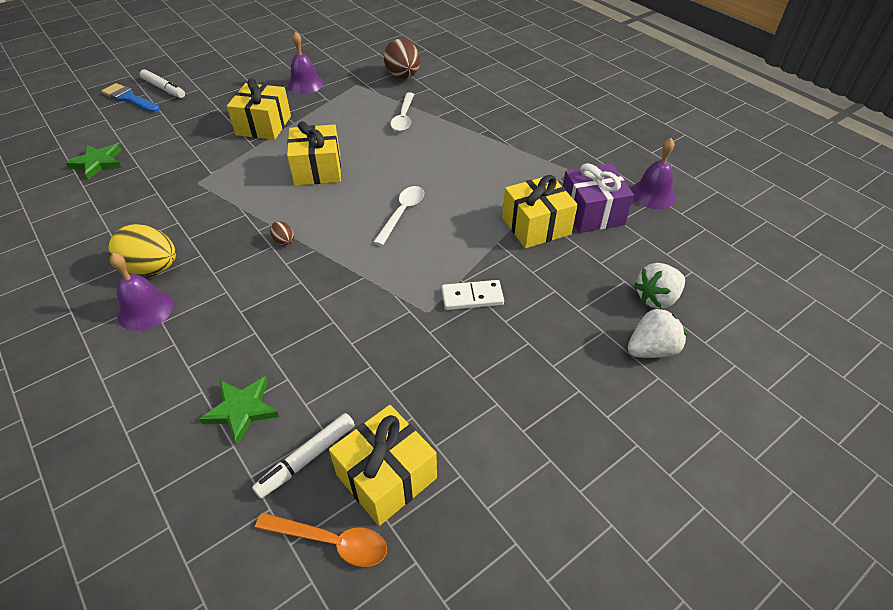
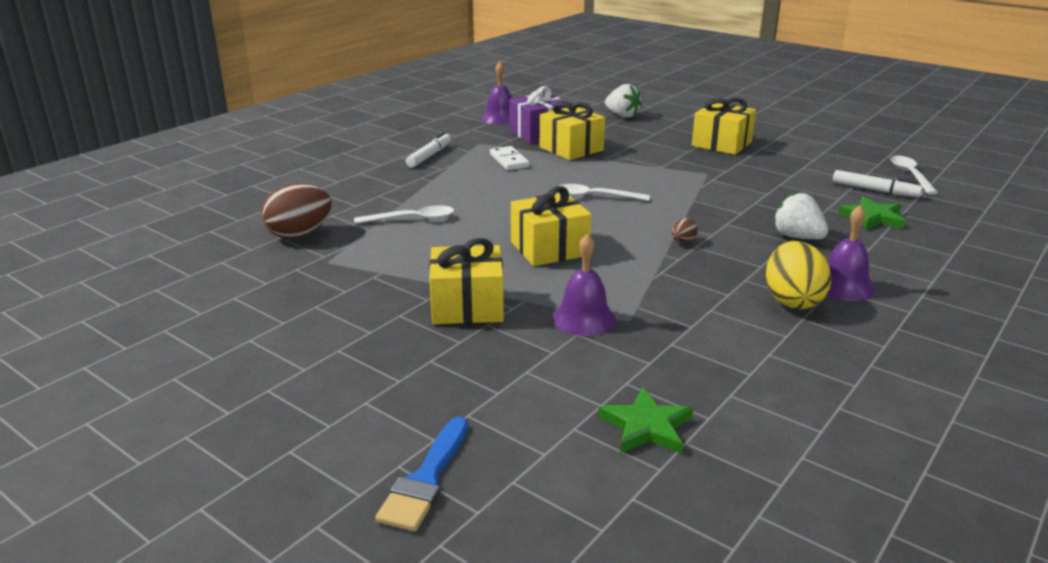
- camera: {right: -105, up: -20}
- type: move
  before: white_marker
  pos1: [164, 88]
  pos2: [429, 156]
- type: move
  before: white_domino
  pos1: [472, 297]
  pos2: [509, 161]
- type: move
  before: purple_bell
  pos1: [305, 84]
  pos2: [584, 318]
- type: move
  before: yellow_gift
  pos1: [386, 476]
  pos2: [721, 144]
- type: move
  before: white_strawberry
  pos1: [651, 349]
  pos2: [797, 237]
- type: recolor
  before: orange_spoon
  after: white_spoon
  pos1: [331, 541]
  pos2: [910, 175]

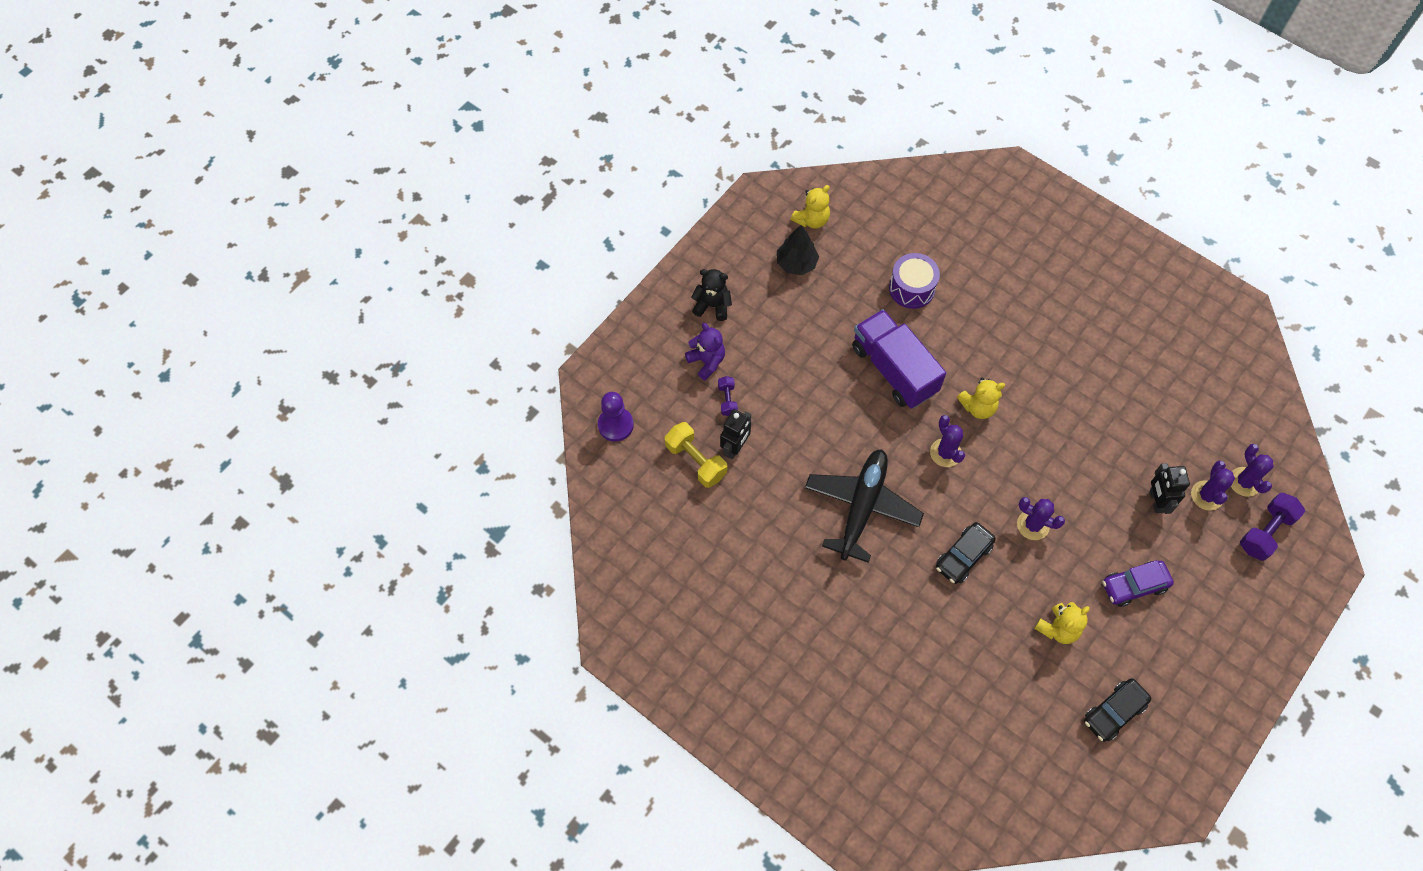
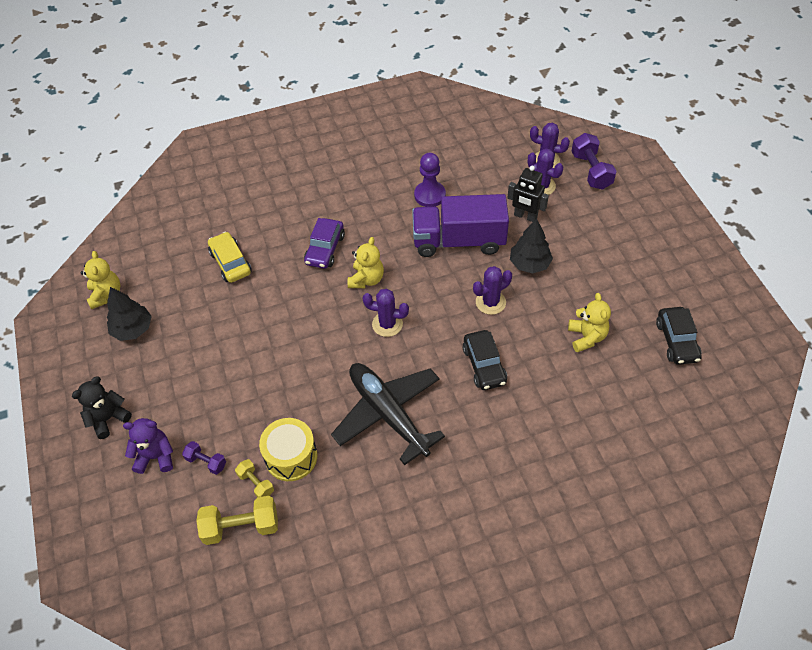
- camera: {right: -55, up: -10}
- type: replace
  before: purple_drum
  after: yellow_car
  pos1: [911, 288]
  pos2: [230, 263]
- type: replace
  before: black_robot
  after: yellow_dumbbell
  pos1: [735, 447]
  pos2: [256, 483]
- type: insert
  after: yellow_drum
  pos2: [291, 457]
- type: move
  before: purple_car
  pos1: [1134, 586]
  pos2: [325, 249]
- type: move
  before: purple_truck
  pos1: [894, 369]
  pos2: [459, 241]
- type: move
  before: purple_pawn
  pos1: [615, 425]
  pos2: [430, 195]
- type: insert
  after: black_tree
  pos2: [529, 264]

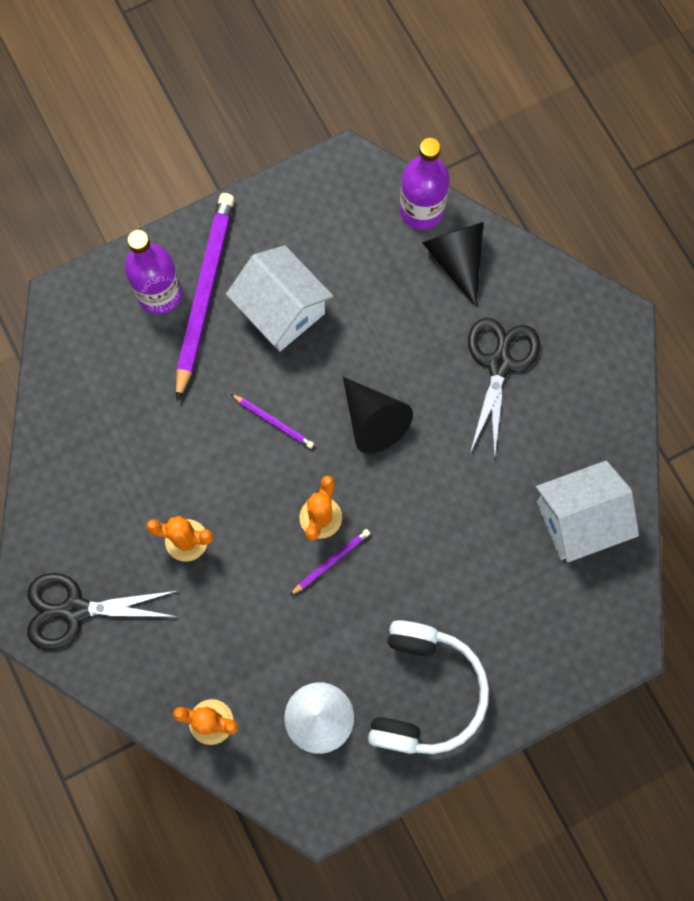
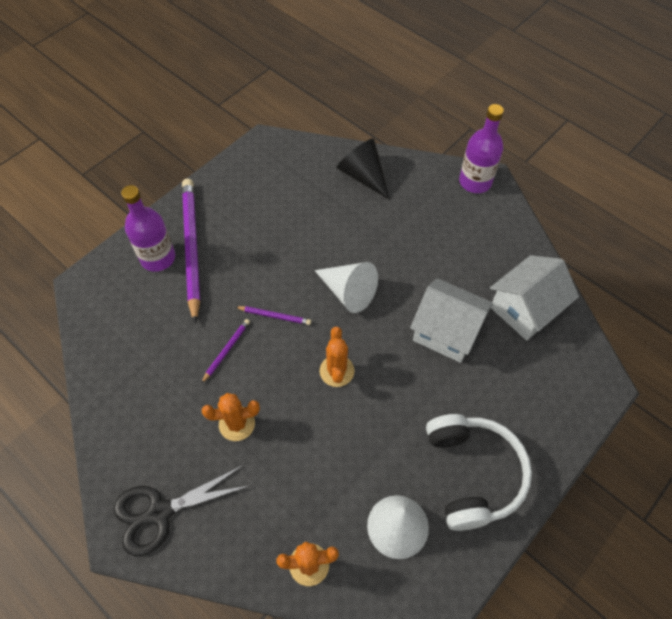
- camera: {right: -20, up: -15}
- type: move
  before: purple_pencil
  pos1: [331, 562]
  pos2: [226, 351]
- type: recolor
  before: black_cone
  after: white_cone
  pos1: [372, 420]
  pos2: [348, 292]
- type: move
  before: white_house
  pos1: [281, 310]
  pos2: [446, 331]
- type: move
  before: purple_bottle
  pos1: [421, 210]
  pos2: [475, 182]
- type: delete
  before: black_scissors
  pos1: [499, 364]

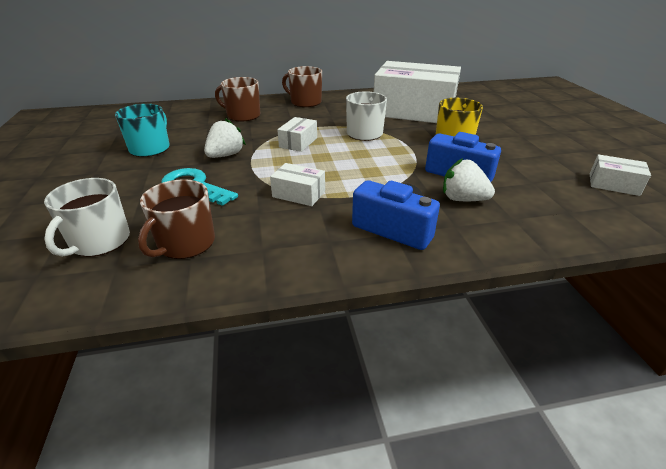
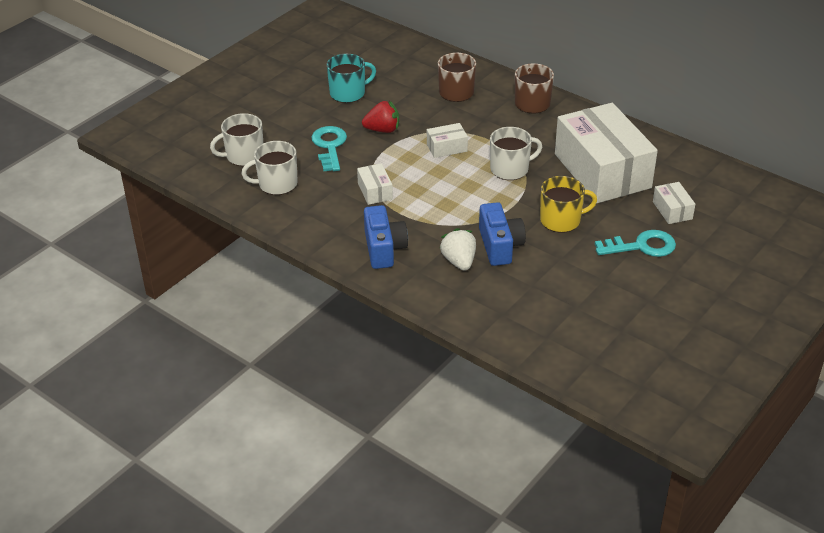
- camera: {right: 50, up: 5}
- type: recolor
  before: brown_mug
  after: white_mug
  pos1: [185, 243]
  pos2: [277, 184]
- type: recolor
  before: white_strawberry
  after: red_strawberry
  pos1: [225, 155]
  pos2: [382, 130]
- type: insert
  after: turquoise_key
  pos2: [642, 246]
- type: move
  before: white_box
  pos1: [613, 184]
  pos2: [672, 210]

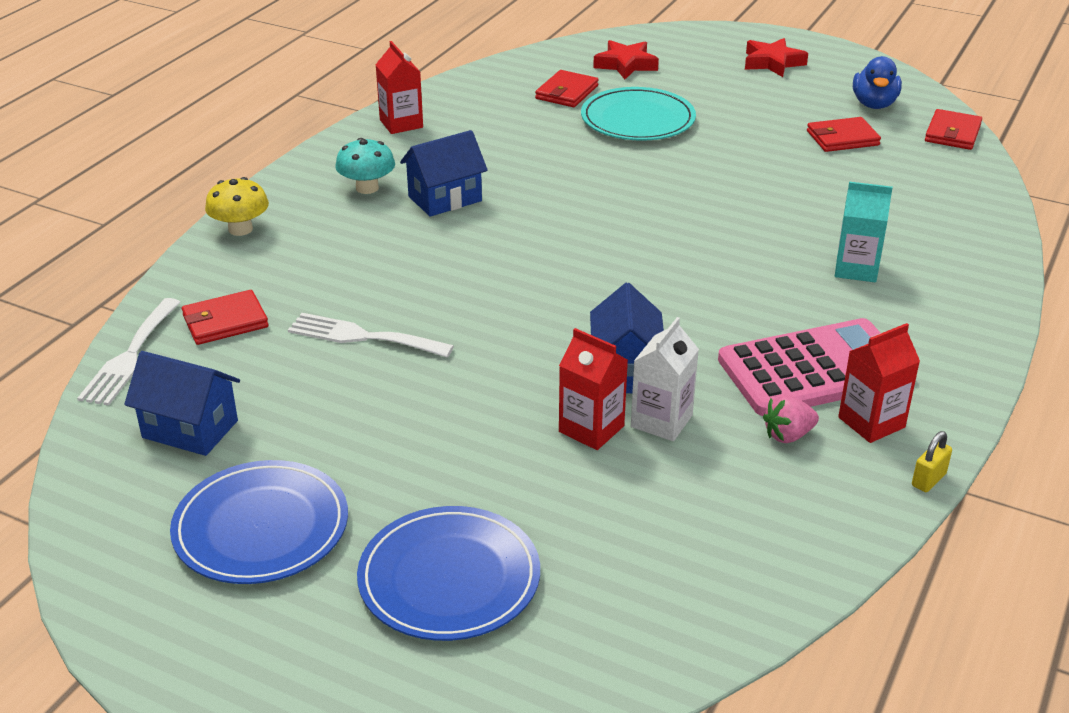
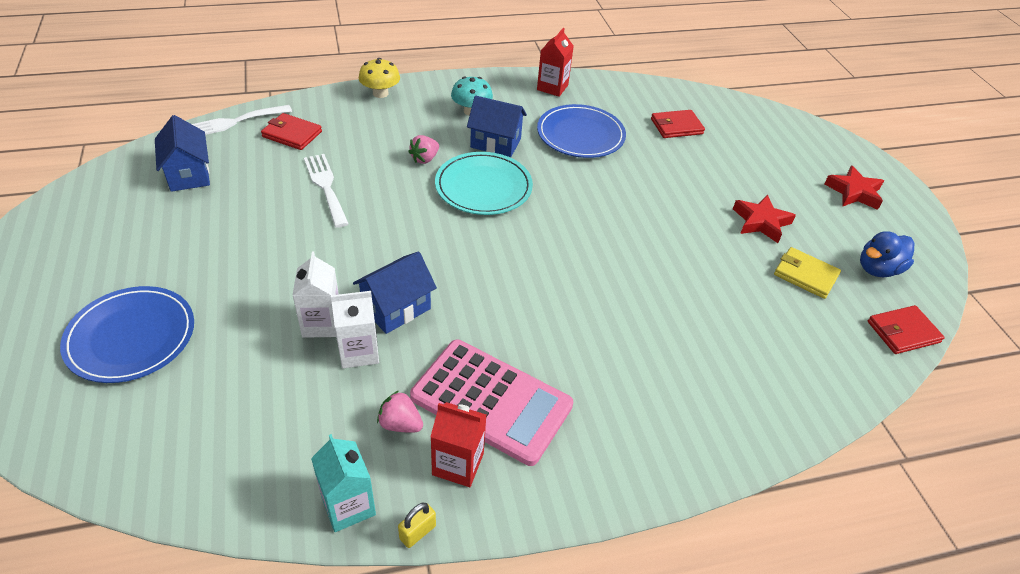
- camera: {right: 45, up: 10}
- type: recolor
  before: red_carton
  after: white_carton
  pos1: [591, 429]
  pos2: [322, 323]
- type: move
  before: turquoise_carton
  pos1: [856, 269]
  pos2: [348, 505]
- type: rotate
  before: yellow_padlock
  pos1: [928, 480]
  pos2: [417, 532]
  turn: -45
- type: insert
  after: pink_strawberry
  pos2: [424, 159]
- type: move
  before: turquoise_plate
  pos1: [637, 119]
  pos2: [483, 187]
- type: move
  before: blue_plate
  pos1: [261, 527]
  pos2: [580, 135]
- type: move
  before: red_star
  pos1: [626, 64]
  pos2: [761, 222]
- type: recolor
  before: red_wallet
  after: yellow_wallet
  pos1: [842, 138]
  pos2: [805, 275]

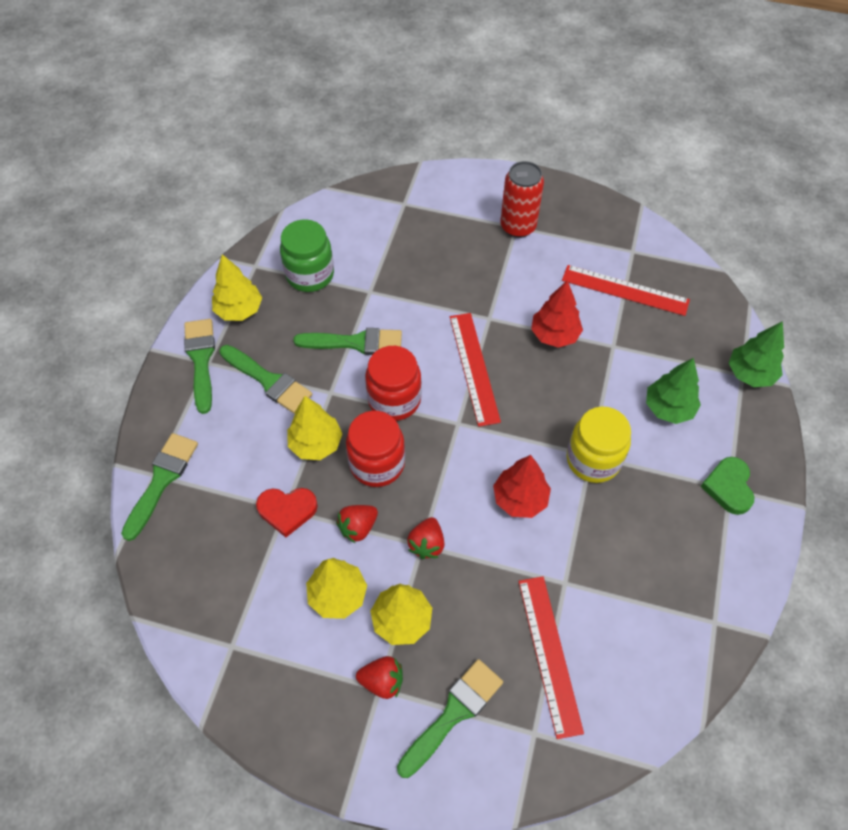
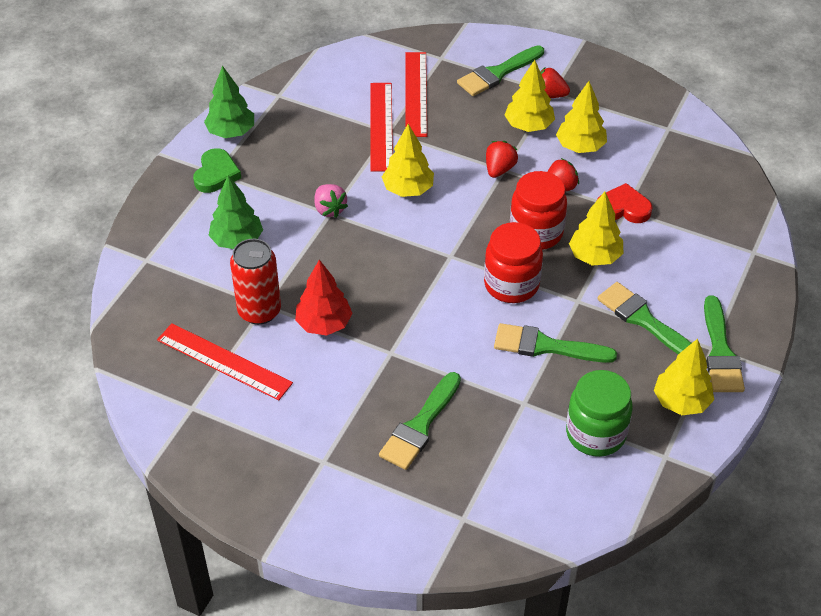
- camera: {right: -170, up: -10}
- type: move
  before: green_tree
  pos1: [750, 374]
  pos2: [231, 132]
- type: move
  before: red_can
  pos1: [518, 226]
  pos2: [259, 311]
- type: replace
  before: yellow_jar
  after: pink_strawberry
  pos1: [593, 460]
  pos2: [329, 209]
- type: move
  before: red_ruler
  pos1: [474, 368]
  pos2: [381, 126]
- type: move
  before: green_brush
  pos1: [162, 480]
  pos2: [420, 426]
- type: recolor
  before: red_tree
  after: yellow_tree
  pos1: [520, 499]
  pos2: [408, 189]

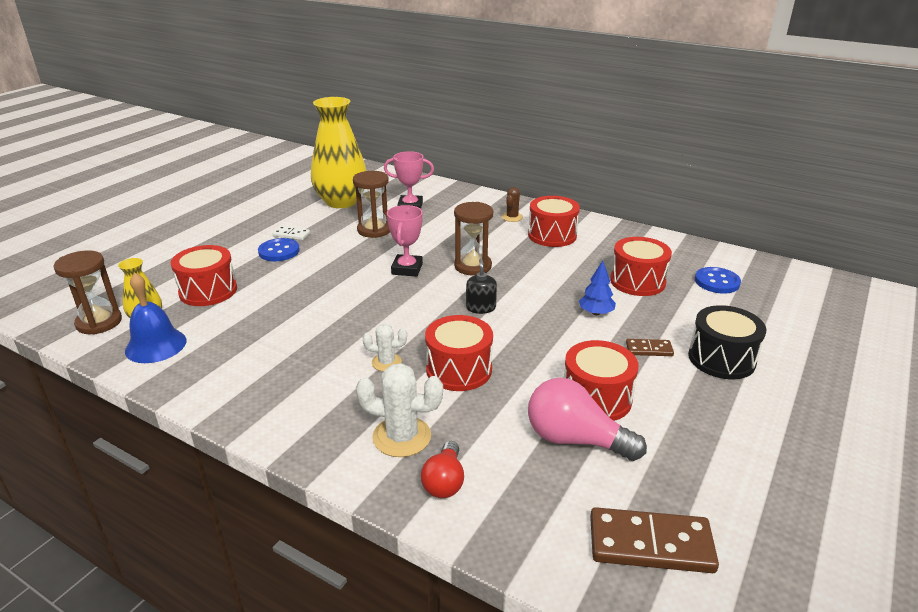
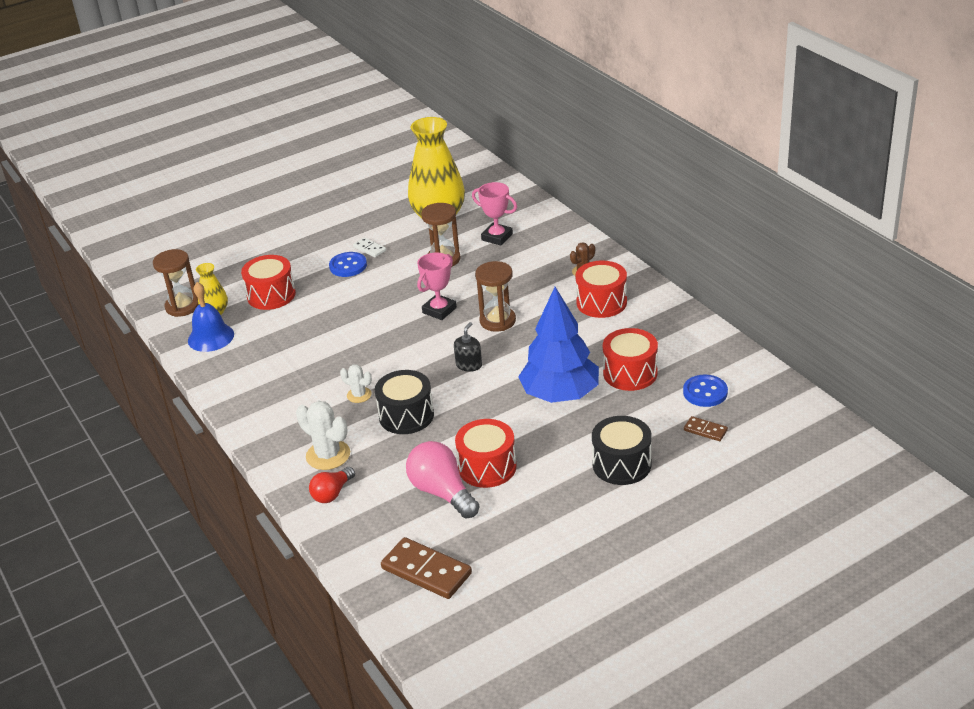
- camera: {right: 30, up: 5}
- type: recolor
  before: red_drum
  after: black_drum
  pos1: [459, 370]
  pos2: [406, 416]
- type: resize
  before: blue_tree
  pos1: [596, 313]
  pos2: [560, 395]
  scale: 2.35
- type: move
  before: brown_domino
  pos1: [649, 349]
  pos2: [705, 430]

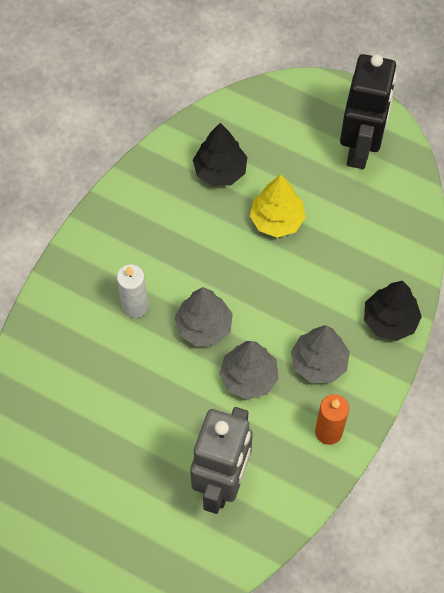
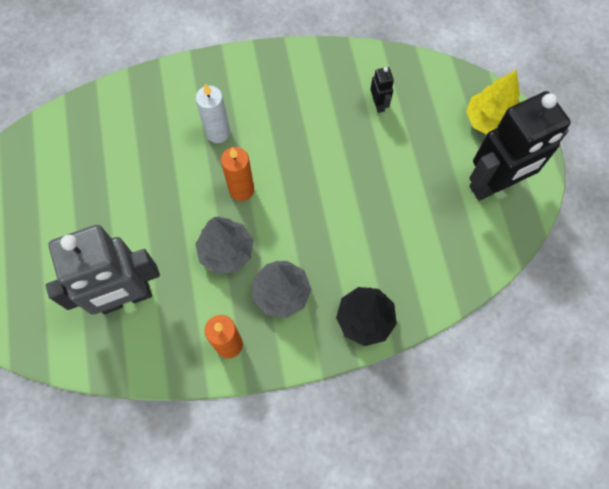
- camera: {right: 50, up: 5}
- type: replace
  before: grey_tree
  after: orange_candle
  pos1: [204, 327]
  pos2: [241, 190]
- type: replace
  before: black_tree
  after: black_robot
  pos1: [220, 171]
  pos2: [379, 104]
- type: move
  before: yellow_tree
  pos1: [277, 220]
  pos2: [489, 121]

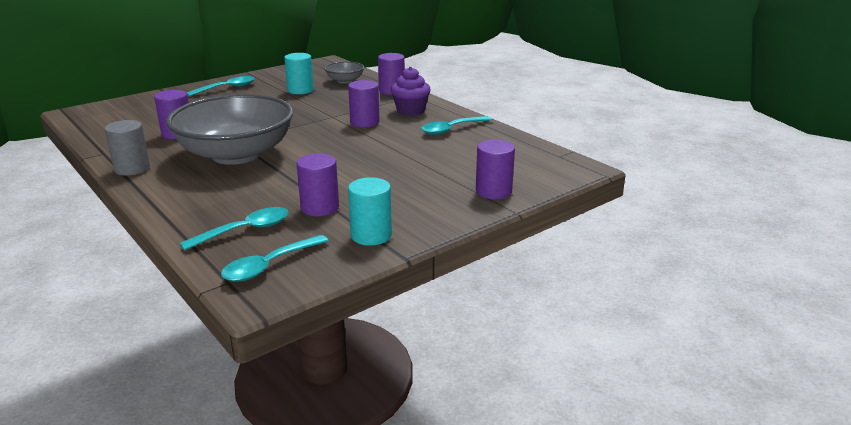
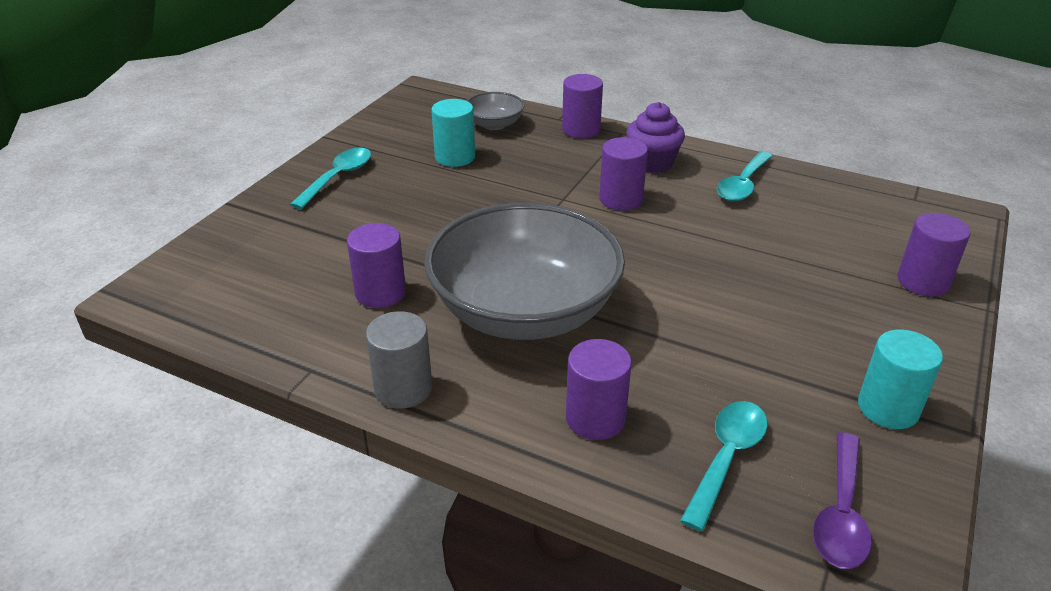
- camera: {right: -25, up: 10}
- type: move
  before: purple_cylinder
  pos1: [320, 208]
  pos2: [595, 418]
- type: recolor
  before: turquoise_spoon
  after: purple_spoon
  pos1: [269, 266]
  pos2: [840, 513]

